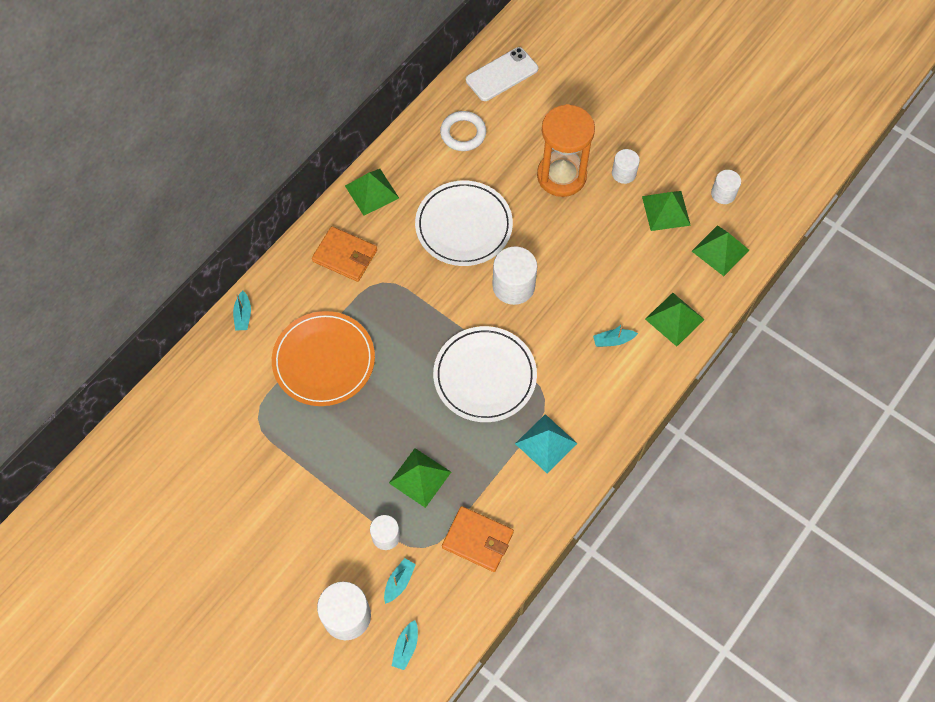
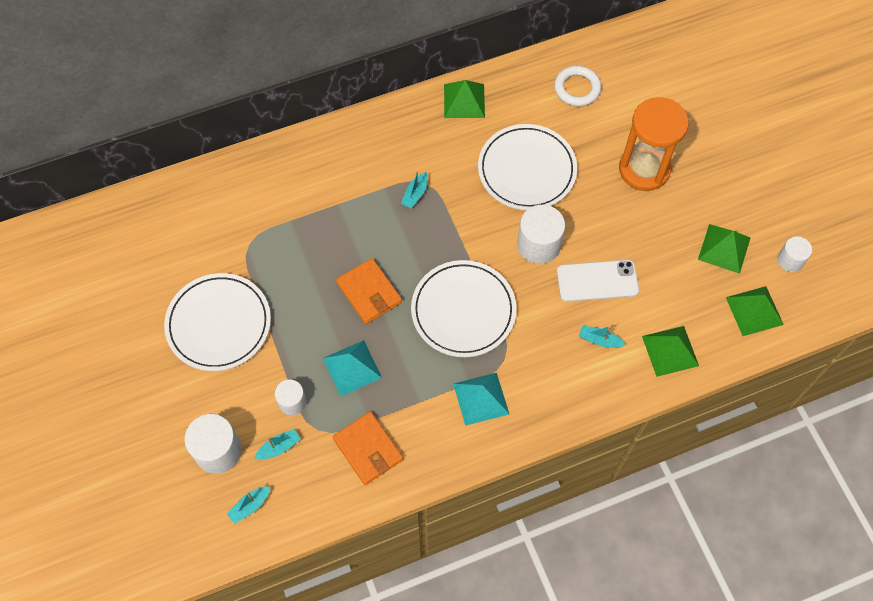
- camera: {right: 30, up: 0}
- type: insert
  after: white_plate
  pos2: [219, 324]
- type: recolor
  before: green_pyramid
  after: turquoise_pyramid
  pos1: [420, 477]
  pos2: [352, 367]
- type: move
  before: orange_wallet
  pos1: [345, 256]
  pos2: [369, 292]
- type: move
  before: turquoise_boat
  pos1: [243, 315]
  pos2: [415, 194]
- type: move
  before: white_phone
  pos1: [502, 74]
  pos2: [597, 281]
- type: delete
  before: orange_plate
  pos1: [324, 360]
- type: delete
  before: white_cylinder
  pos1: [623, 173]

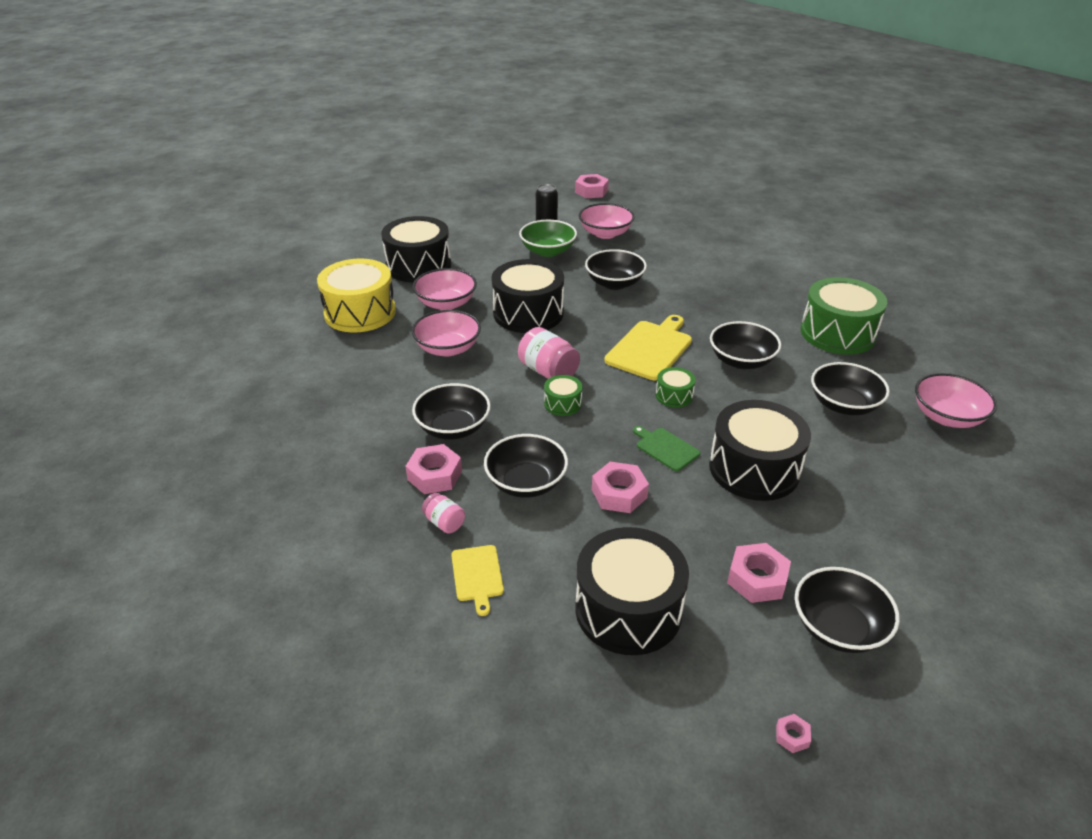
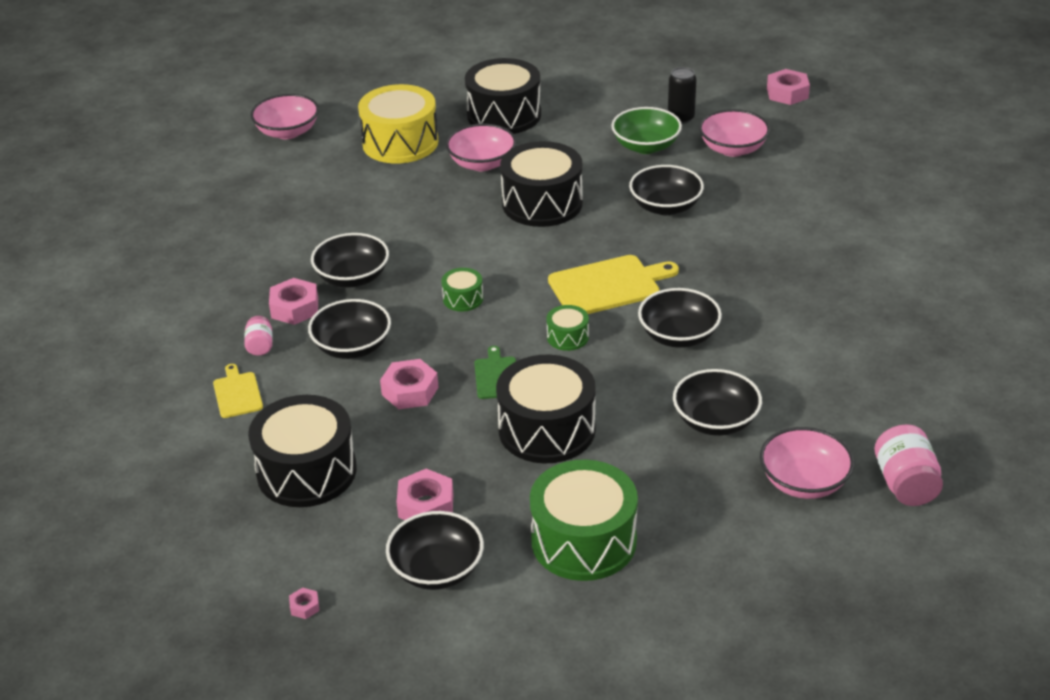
- camera: {right: 40, up: 0}
- type: rotate
  before: yellow_cutting_board
  pos1: [477, 575]
  pos2: [237, 393]
  turn: 135
- type: move
  before: pink_bowl
  pos1: [448, 348]
  pos2: [287, 132]
- type: move
  before: green_drum
  pos1: [837, 333]
  pos2: [584, 541]
- type: move
  before: pink_jar
  pos1: [548, 371]
  pos2: [905, 484]

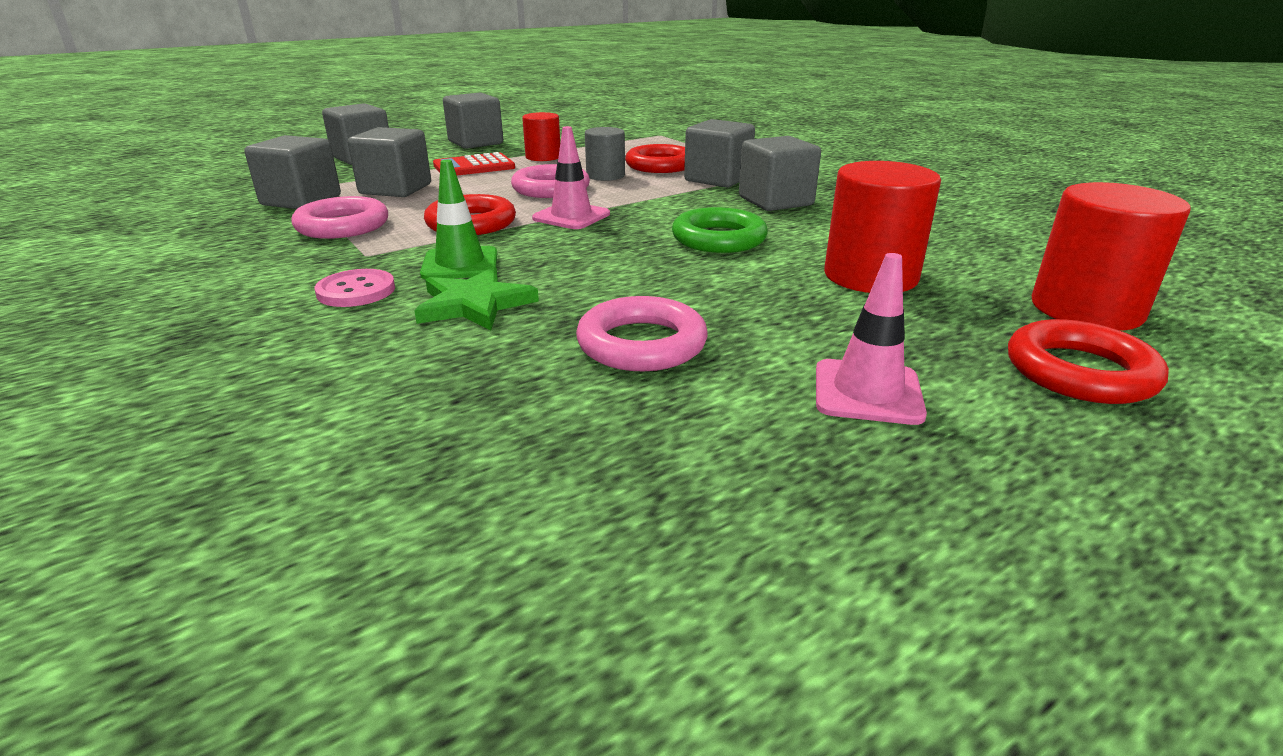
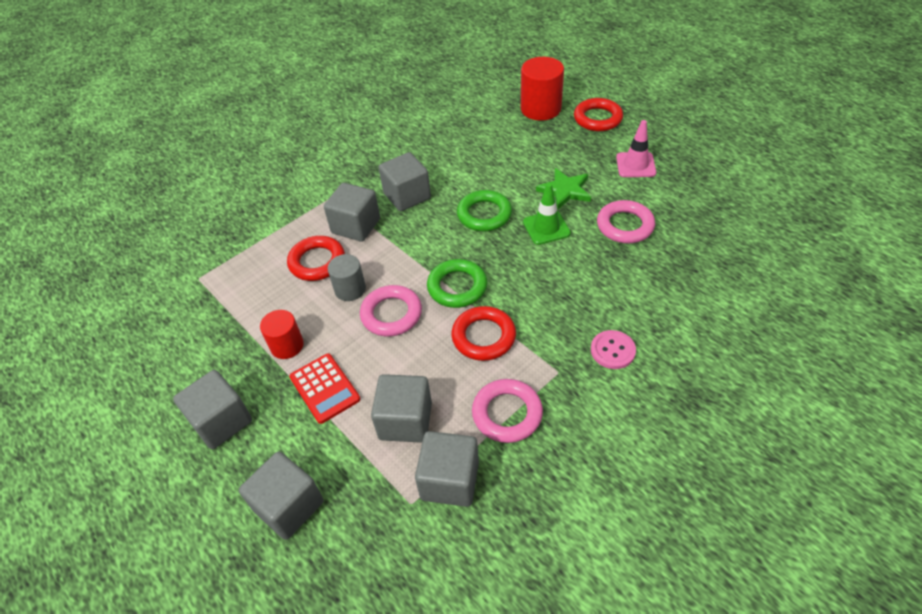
- camera: {right: -95, up: 20}
- type: replace
  before: pink_traffic_cone
  after: green_ring
  pos1: [571, 216]
  pos2: [457, 287]
- type: move
  before: green_traffic_cone
  pos1: [460, 264]
  pos2: [546, 228]
- type: move
  before: green_star
  pos1: [475, 304]
  pos2: [565, 190]
- type: delete
  before: red_cylinder
  pos1: [870, 276]

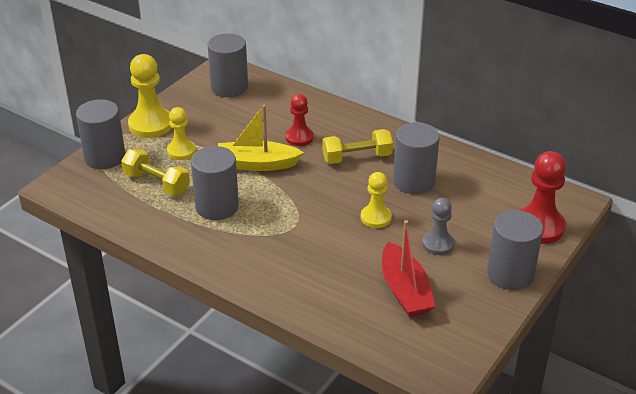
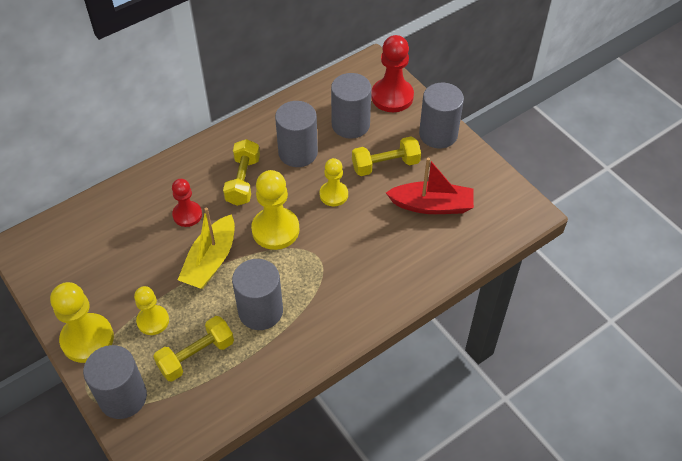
- camera: {right: -70, up: 15}
- type: insert
  after: yellow_pawn
  pos2: [275, 230]
- type: move
  before: grey_cylinder
  pos1: [229, 87]
  pos2: [350, 124]
- type: replace
  before: grey_pawn
  after: yellow_dumbbell
  pos1: [438, 244]
  pos2: [385, 165]

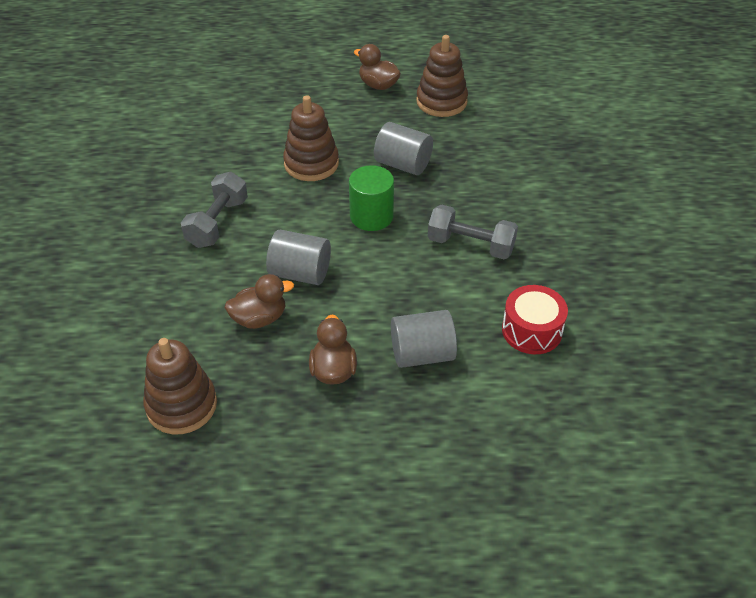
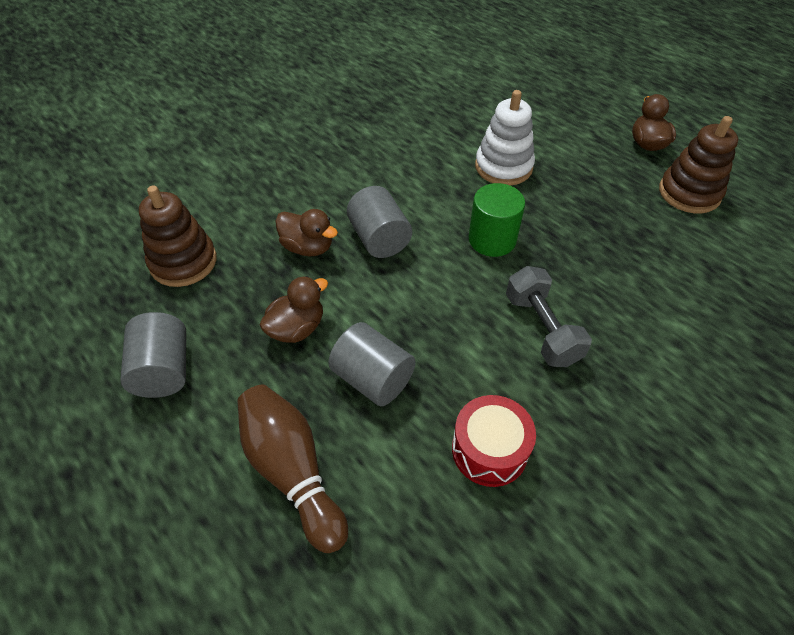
- camera: {right: 50, up: 5}
- type: move
  before: grey_cylinder
  pos1: [403, 164]
  pos2: [164, 370]
- type: insert
  after: brown_bowling_pin
  pos2: [292, 471]
- type: recolor
  before: brown_stacking_toy
  after: white_stacking_toy
  pos1: [311, 164]
  pos2: [503, 167]
- type: delete
  before: grey_dumbbell
  pos1: [217, 223]

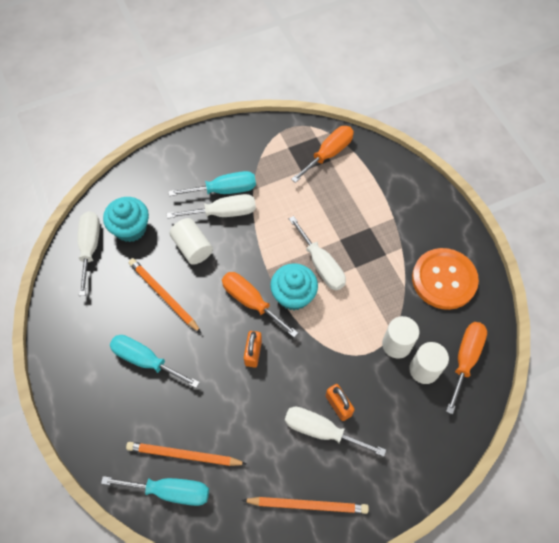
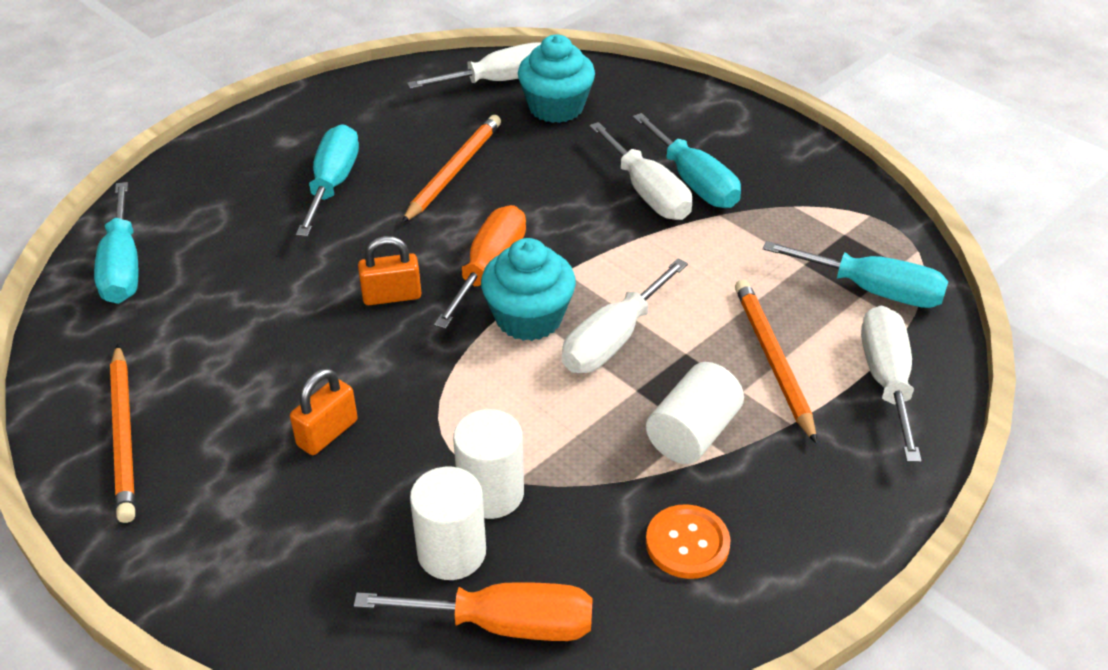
- camera: {right: 70, up: -20}
- type: move
  before: white_cylinder
  pos1: [192, 247]
  pos2: [692, 433]
- type: resize
  before: orange_button
  pos1: [444, 279]
  pos2: [687, 543]
  scale: 0.54
- type: move
  before: orange_pencil
  pos1: [184, 455]
  pos2: [773, 360]
- type: recolor
  before: orange_screwdriver
  after: turquoise_screwdriver
  pos1: [328, 154]
  pos2: [873, 290]
- type: move
  before: white_screwdriver
  pos1: [321, 431]
  pos2: [886, 380]

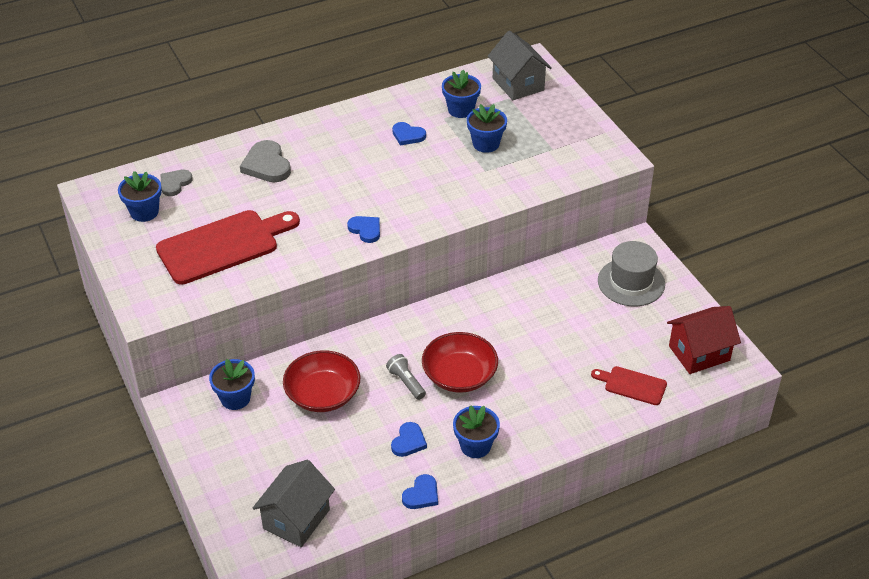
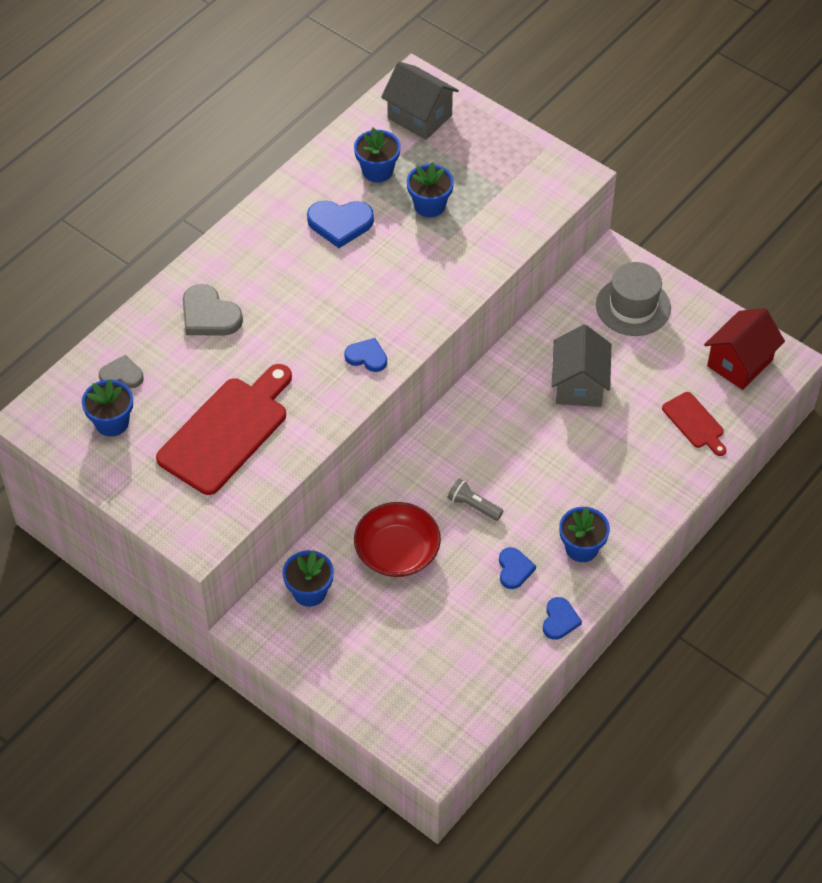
- camera: {right: -25, up: 10}
- type: rotate
  before: grey_heart
  pos1: [175, 183]
  pos2: [122, 375]
  turn: 90
- type: resize
  before: blue_heart
  pos1: [408, 135]
  pos2: [340, 224]
  scale: 1.58
- type: move
  before: grey_house
  pos1: [296, 519]
  pos2: [579, 385]
- type: rotate
  before: red_cutting_board
  pos1: [632, 385]
  pos2: [694, 423]
  turn: -120
- type: delete
  before: red_bowl
  pos1: [459, 375]

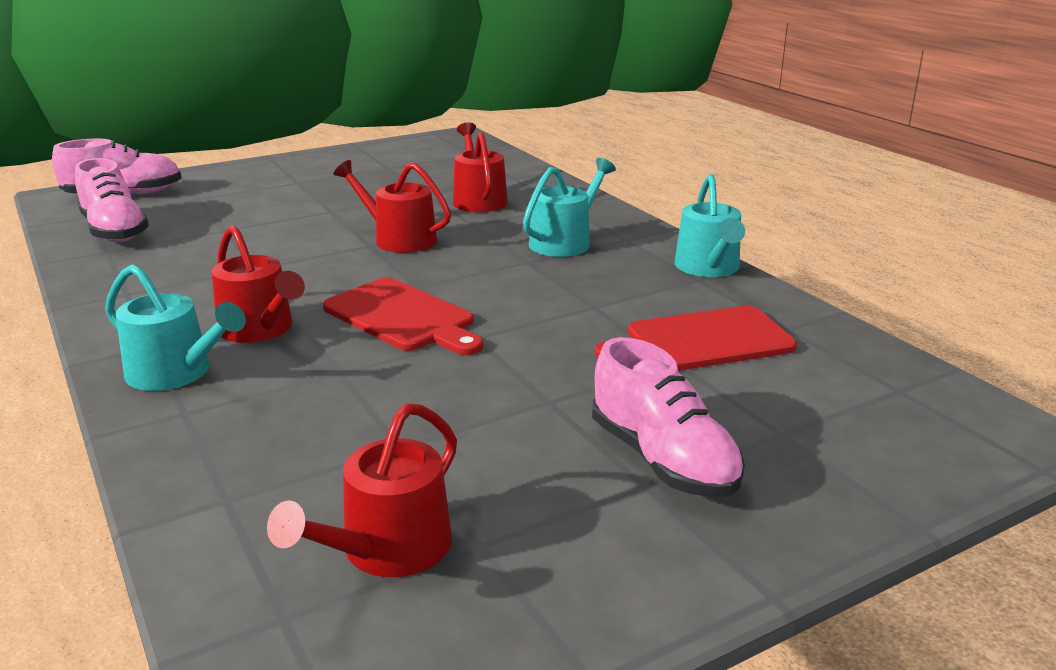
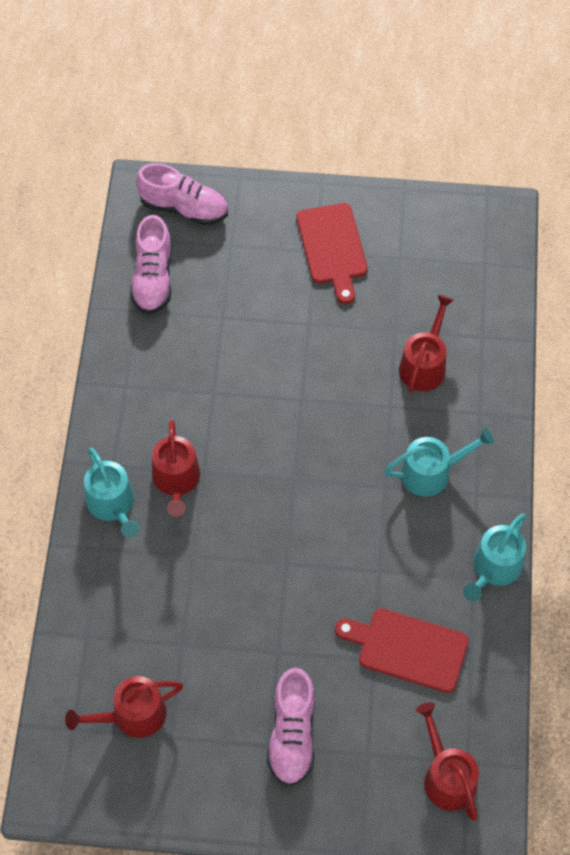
- camera: {right: 35, up: 35}
- type: move
  before: red_cutting_board
  pos1: [403, 317]
  pos2: [332, 248]
- type: move
  before: red_watering_can
  pos1: [399, 239]
  pos2: [446, 777]

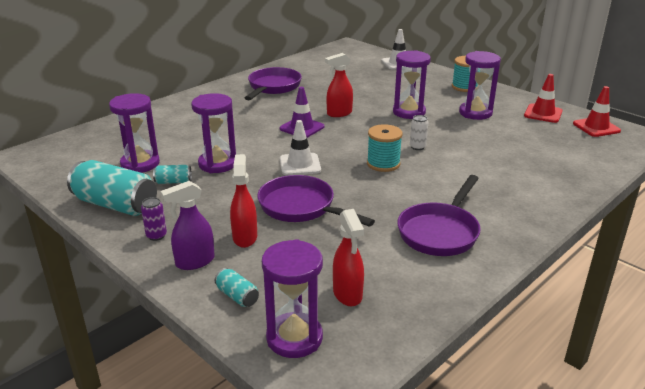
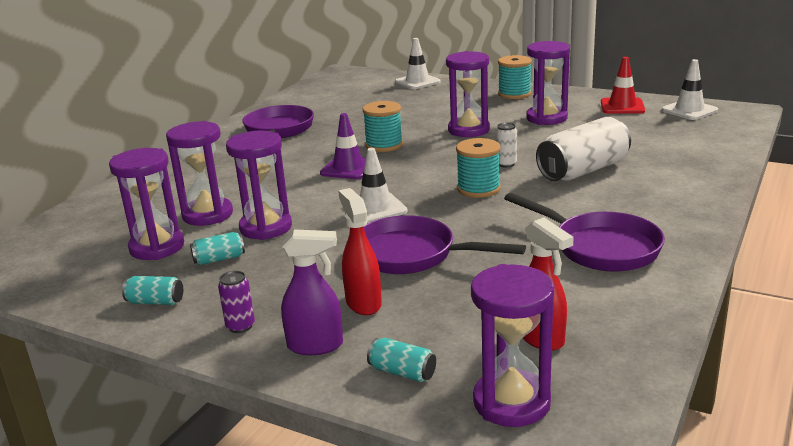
- camera: {right: -15, up: -5}
- type: resize
  before: turquoise_can
  pos1: [116, 205]
  pos2: [155, 302]
  scale: 0.46
- type: insert
  after: purple_hourglass
  pos2: [208, 215]
- type: rotate
  before: purple_spray_bottle
  pos1: [194, 262]
  pos2: [316, 345]
  turn: -135
- type: replace
  before: red_spray_bottle
  after: turquoise_spool
  pos1: [339, 113]
  pos2: [384, 145]
- type: rotate
  before: purple_pan
  pos1: [440, 232]
  pos2: [600, 247]
  turn: -60
- type: insert
  after: white_can
  pos2: [583, 170]
- type: recolor
  before: red_traffic_cone
  after: white_traffic_cone
  pos1: [596, 127]
  pos2: [689, 110]

